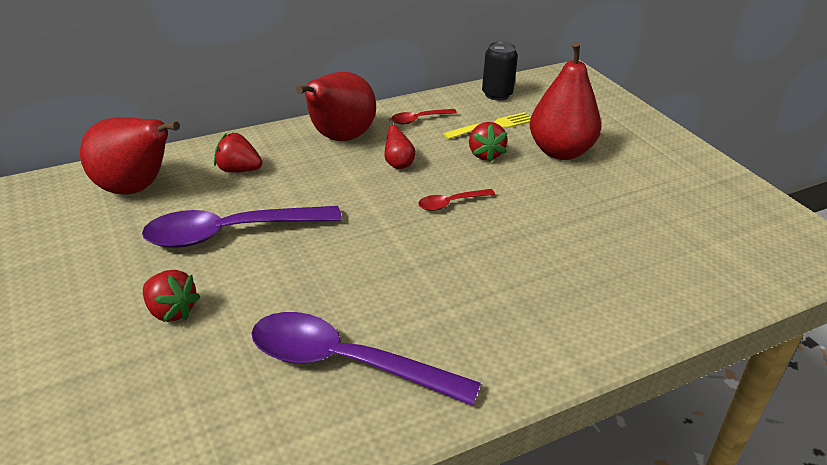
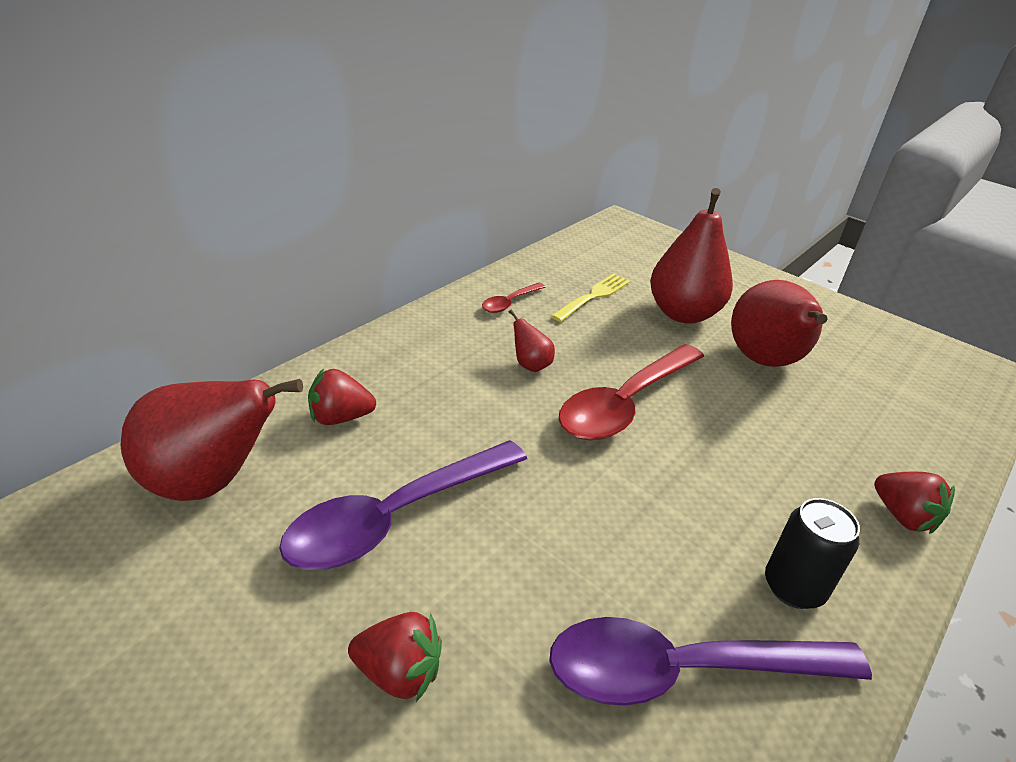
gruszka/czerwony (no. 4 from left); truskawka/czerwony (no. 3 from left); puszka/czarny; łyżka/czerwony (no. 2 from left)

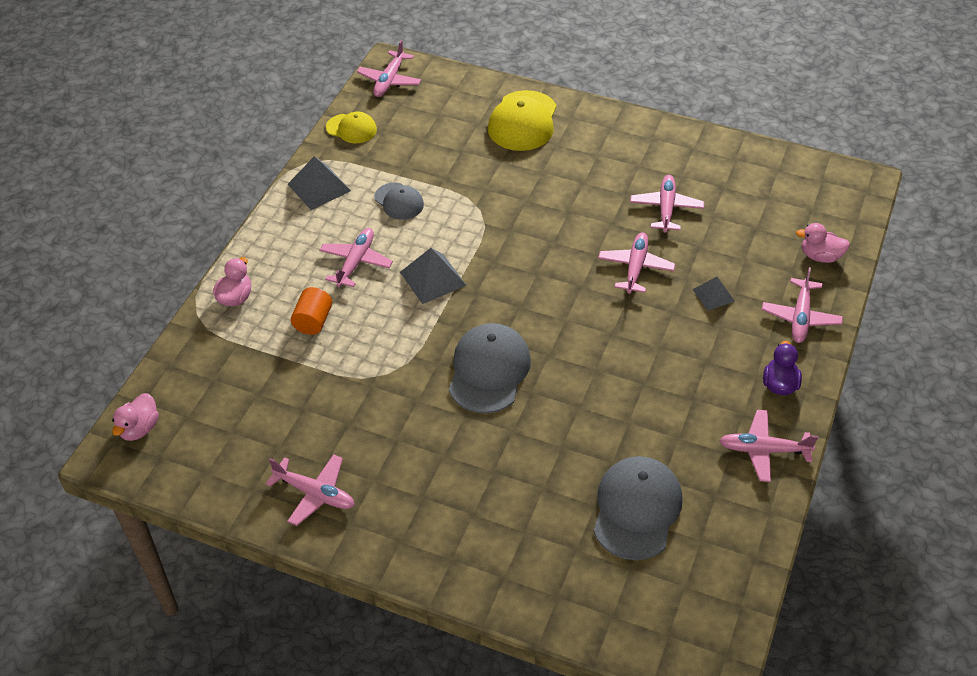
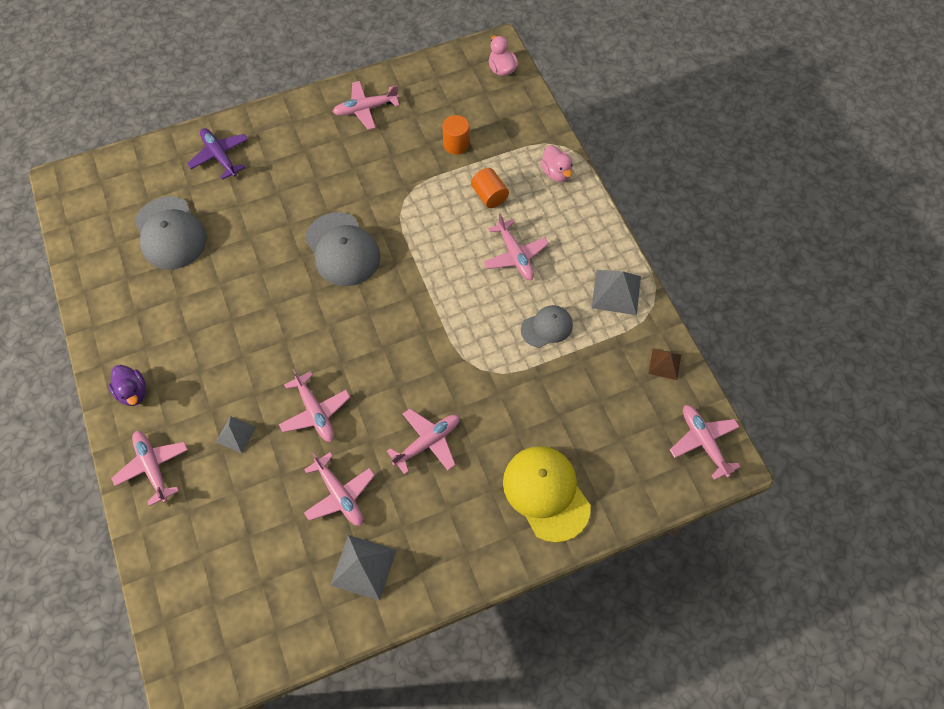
kaczka/różowy (no. 3 from left in the first image); samolot/fioletowy; walec/pomarańczowy (no. 1 from left); piramida/szary (no. 2 from left); samolot/różowy (no. 5 from left); piramida/brązowy; czapka/szary (no. 3 from left)

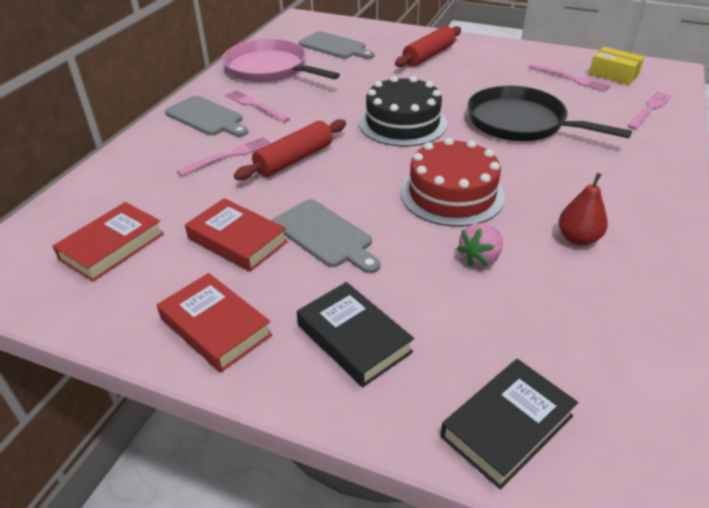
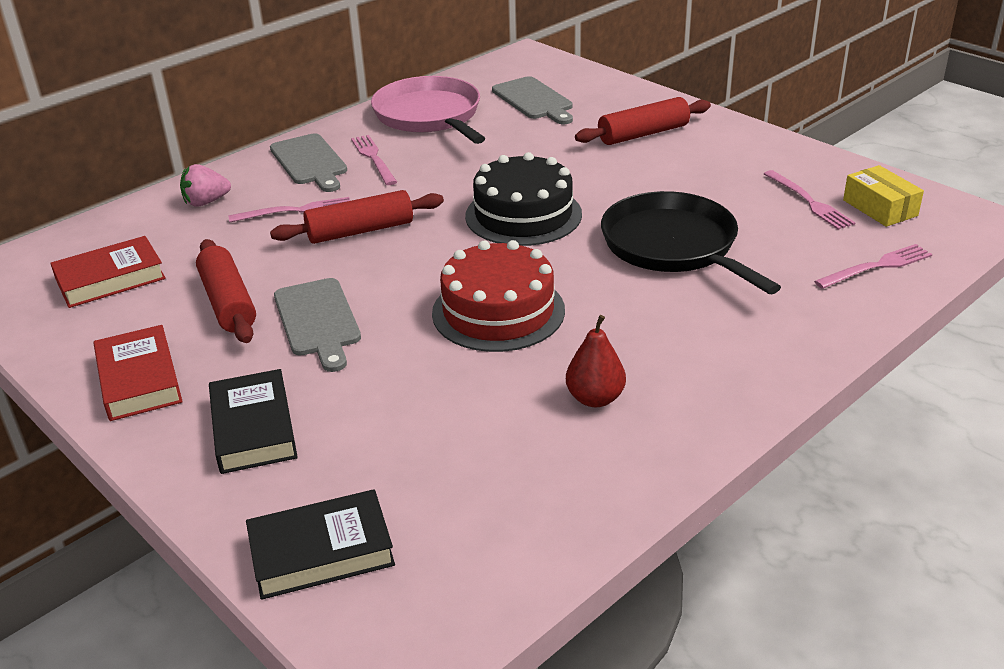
truskawka/różowy; wałek do ciasta/czerwony (no. 1 from left)

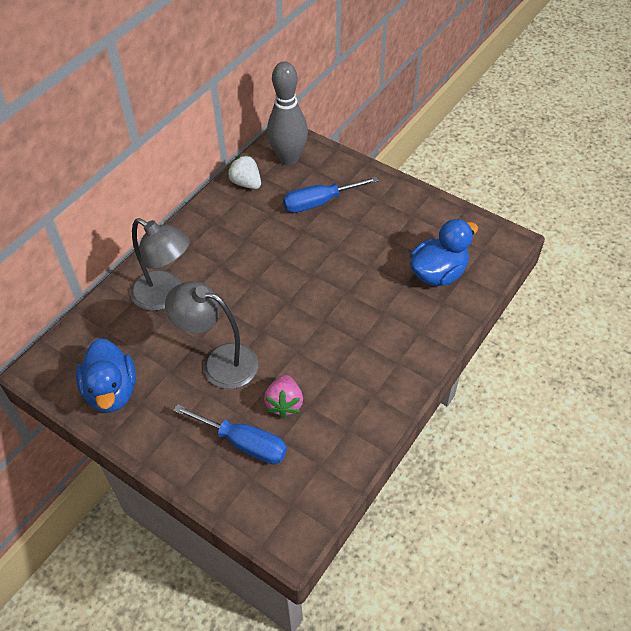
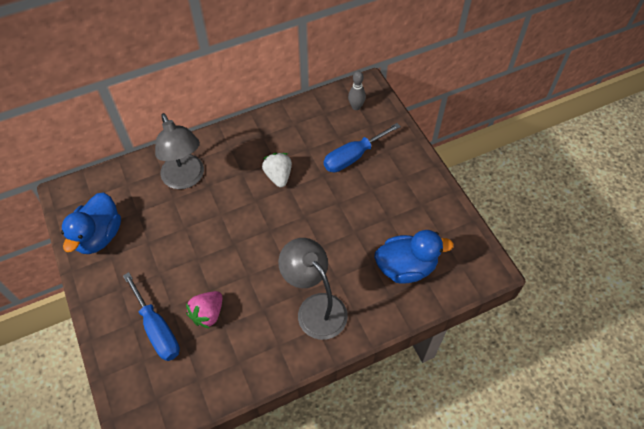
lampka/szary (no. 2 from left); truskawka/biały; śrubokręt/niebieski (no. 2 from left); kręgiel/szary

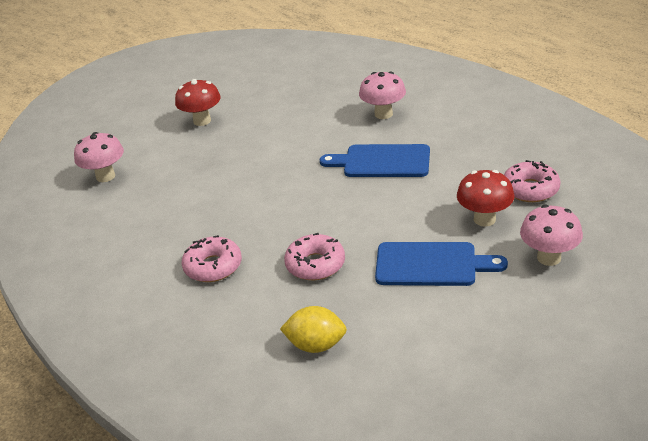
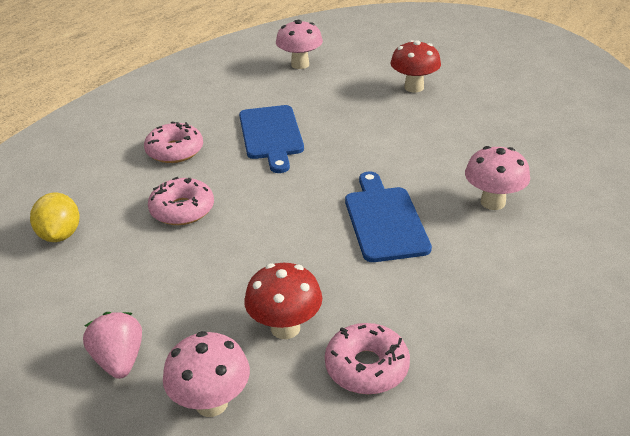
truskawka/różowy; deska do krojenia/niebieski (no. 1 from left)

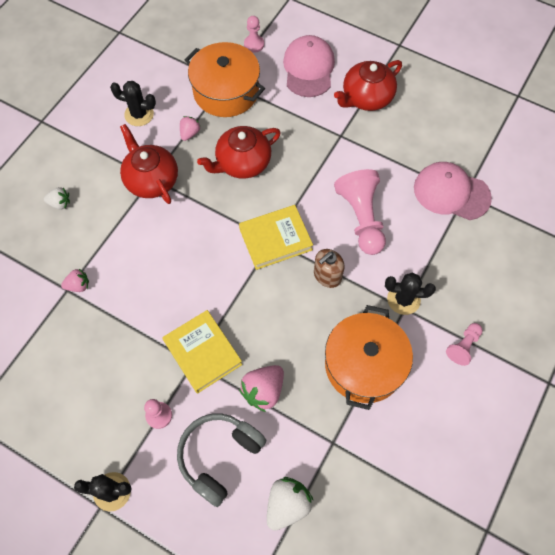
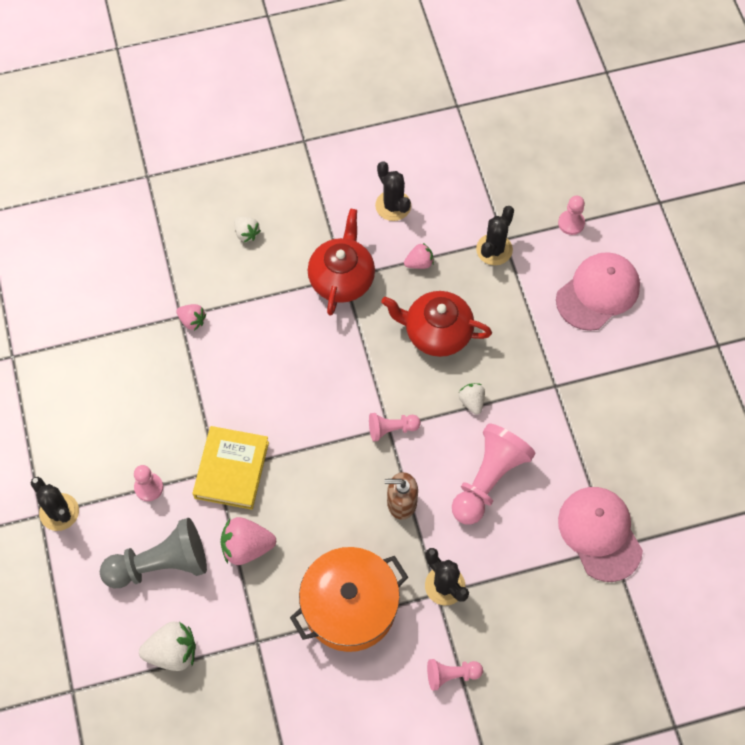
imbryk/czerwony (no. 3 from left in the first image); truskawka/biały (no. 3 from left); pionek/szary; kaktus/czarny (no. 4 from left); pionek/różowy (no. 2 from left)

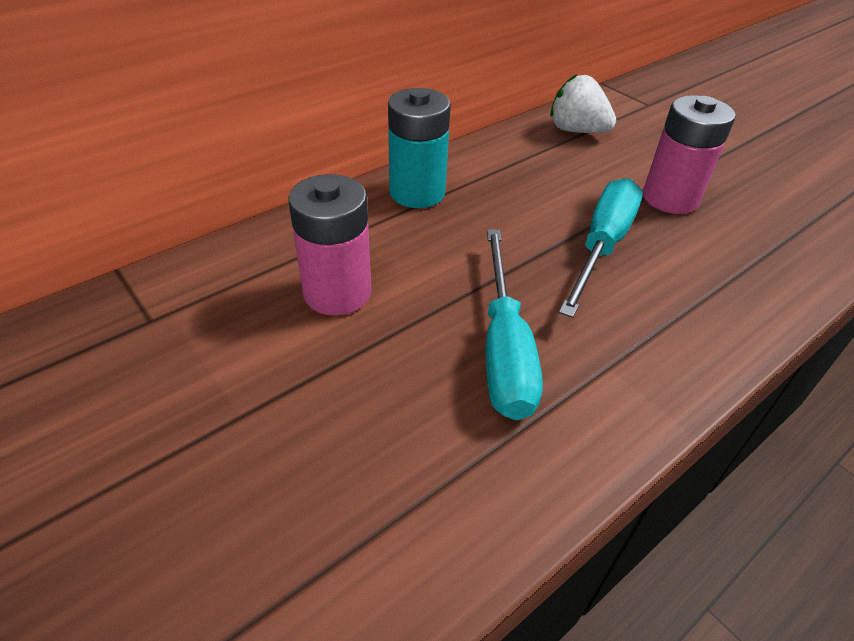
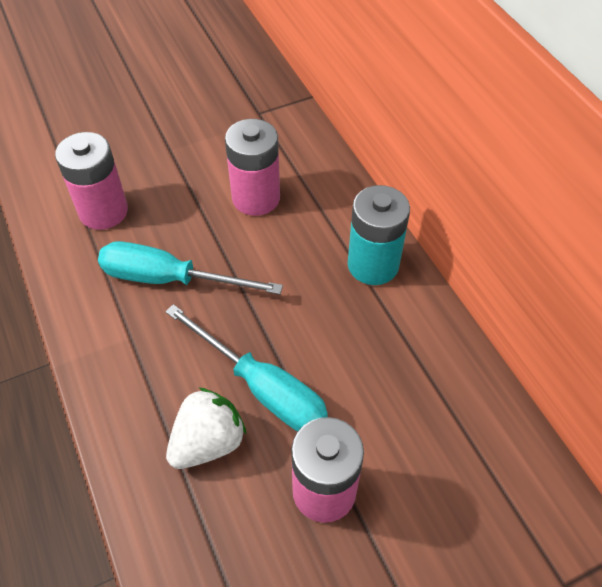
bateria/różowy (no. 1 from left); truskawka/biały

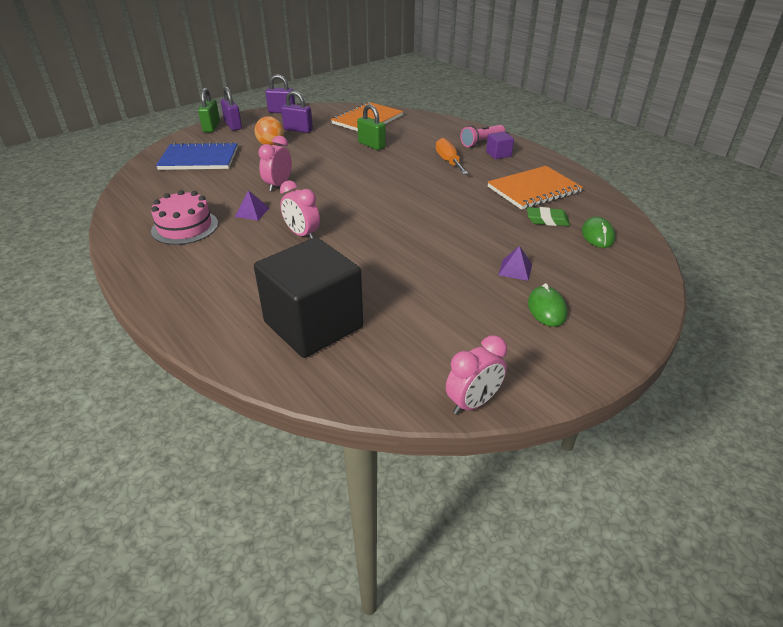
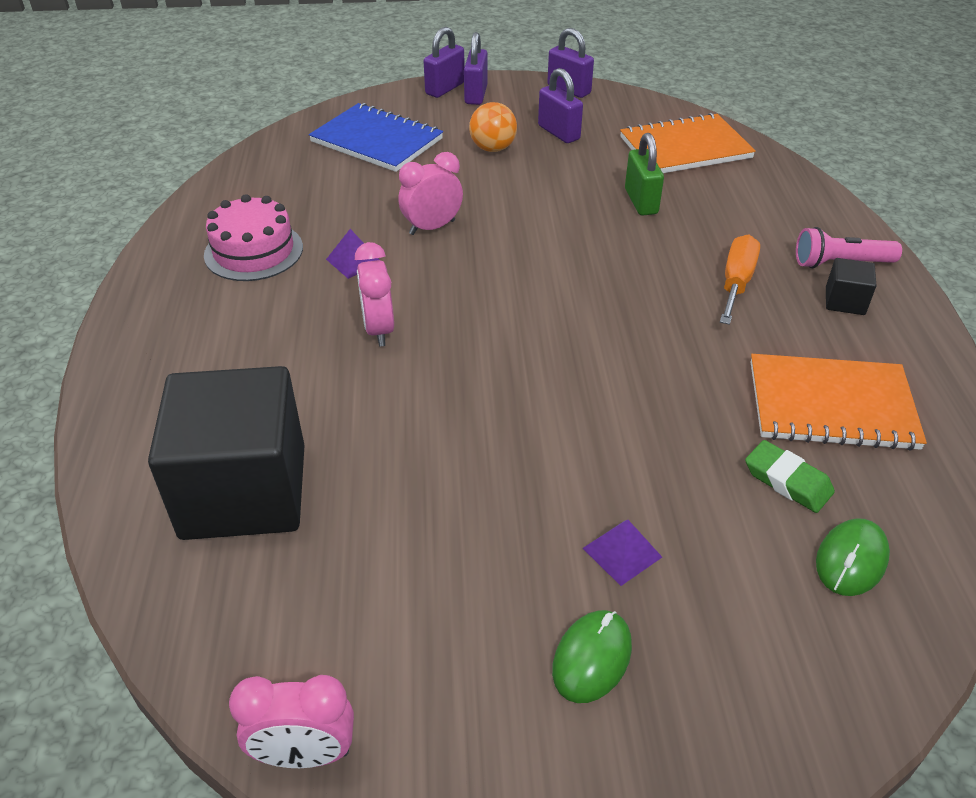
kłódka/fioletowy (no. 1 from left); sześcian/czarny (no. 2 from left)

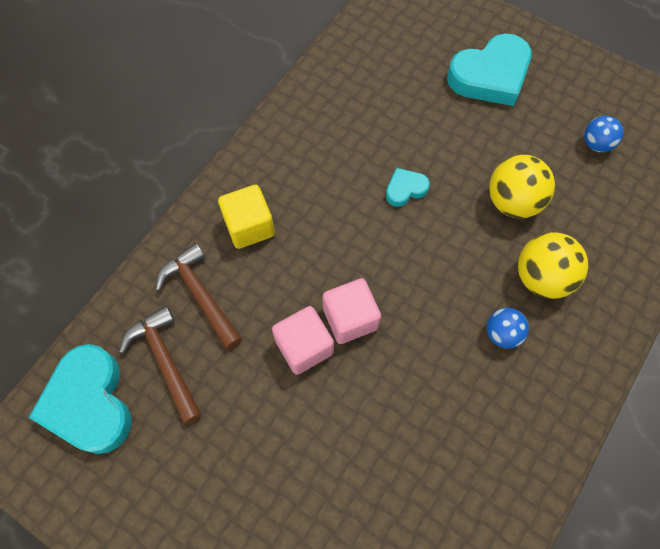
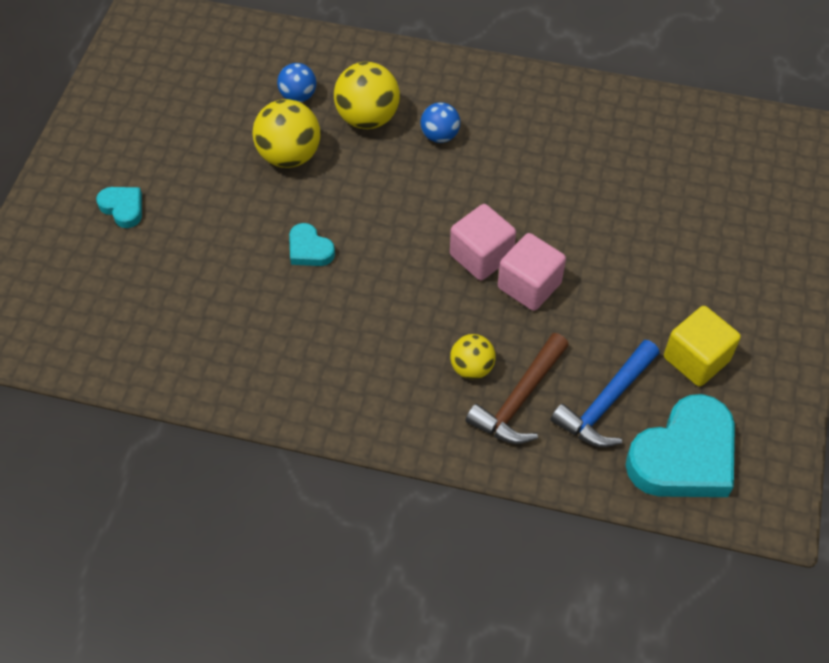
piłka/żółty (no. 3 from left); sześcian/żółty; piłka/niebieski (no. 1 from left); młotek/niebieski; serce/turkusowy (no. 1 from left)

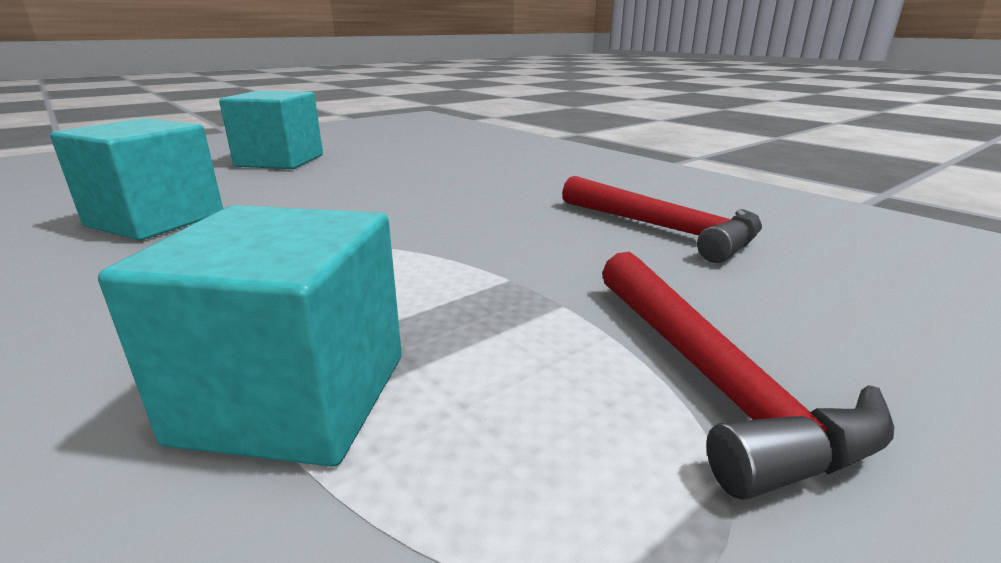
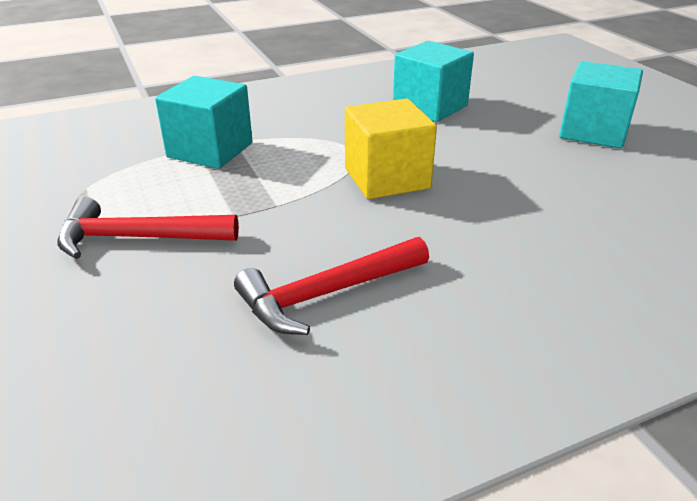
sześcian/żółty

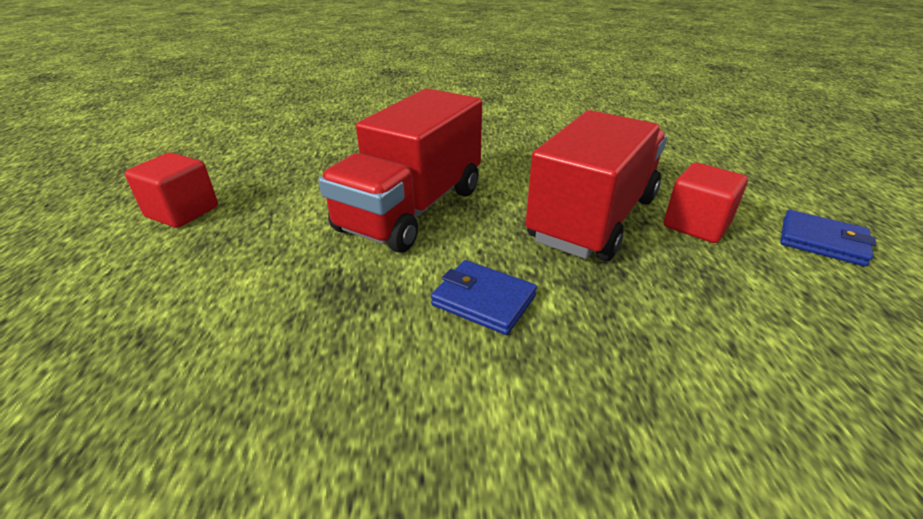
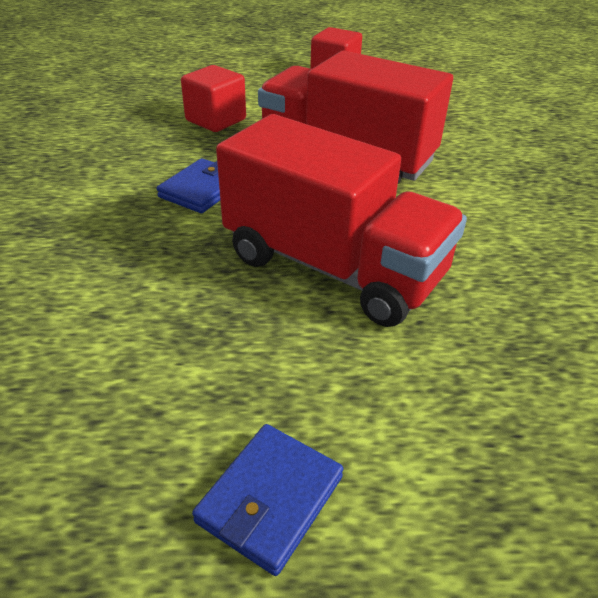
sześcian/czerwony (no. 1 from left)

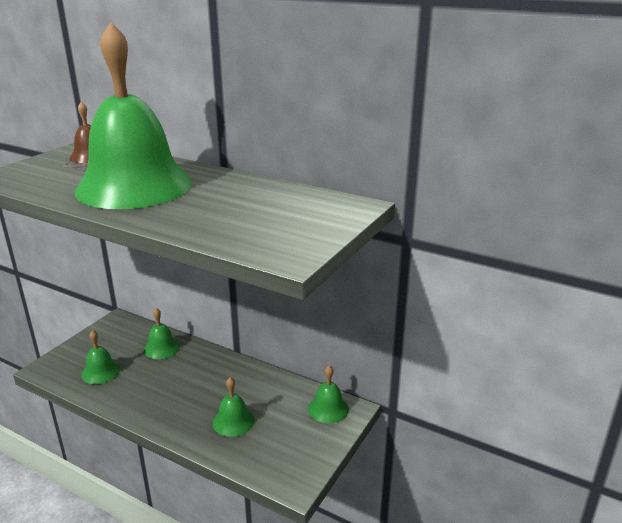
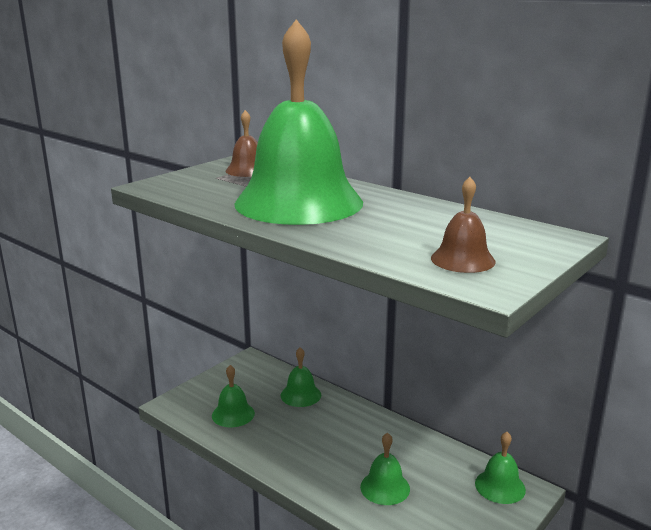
dzwonek/brązowy (no. 2 from left)

